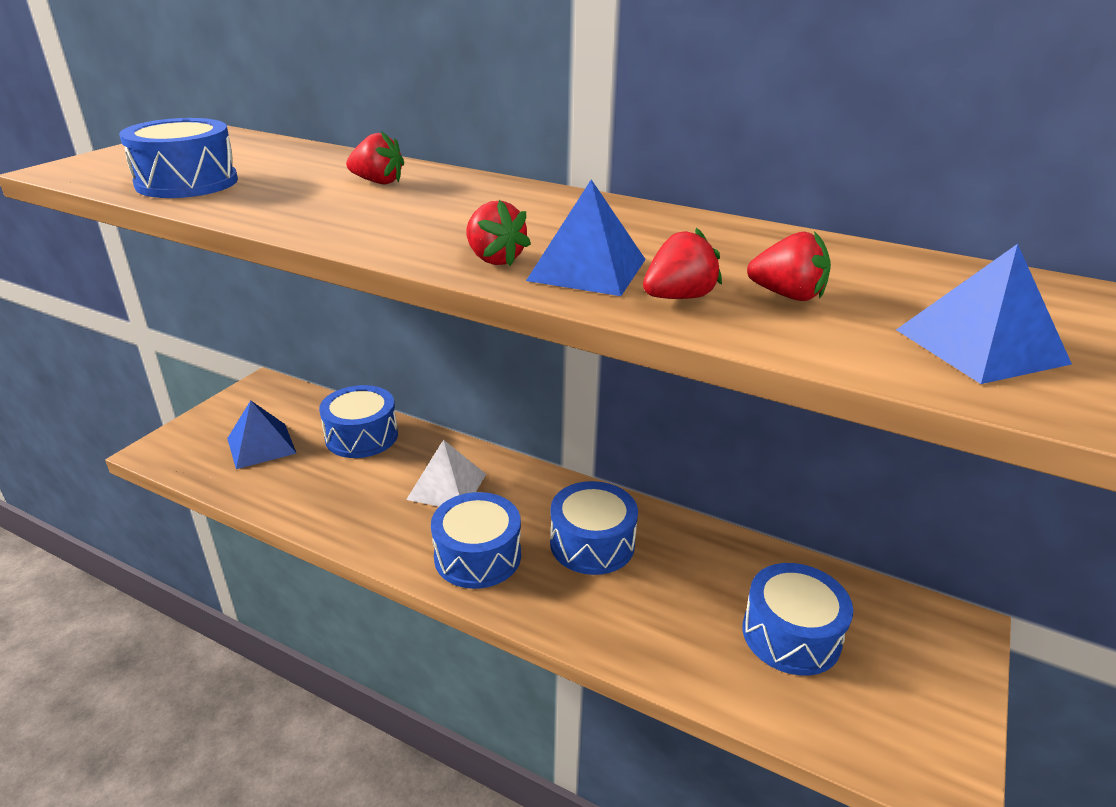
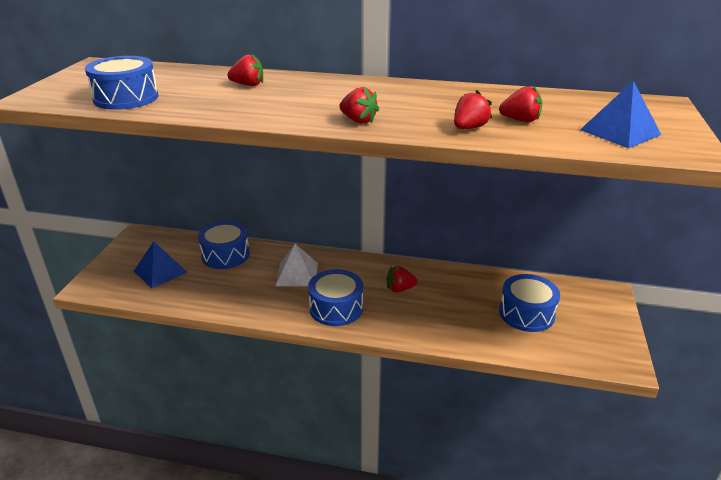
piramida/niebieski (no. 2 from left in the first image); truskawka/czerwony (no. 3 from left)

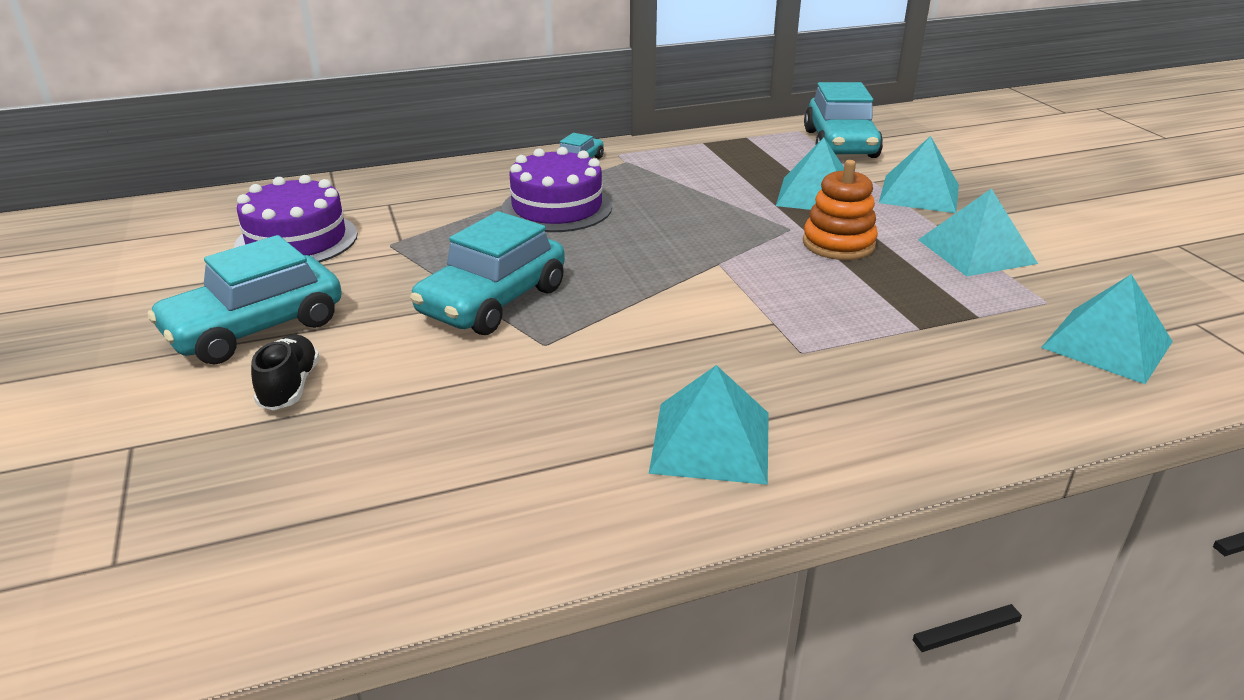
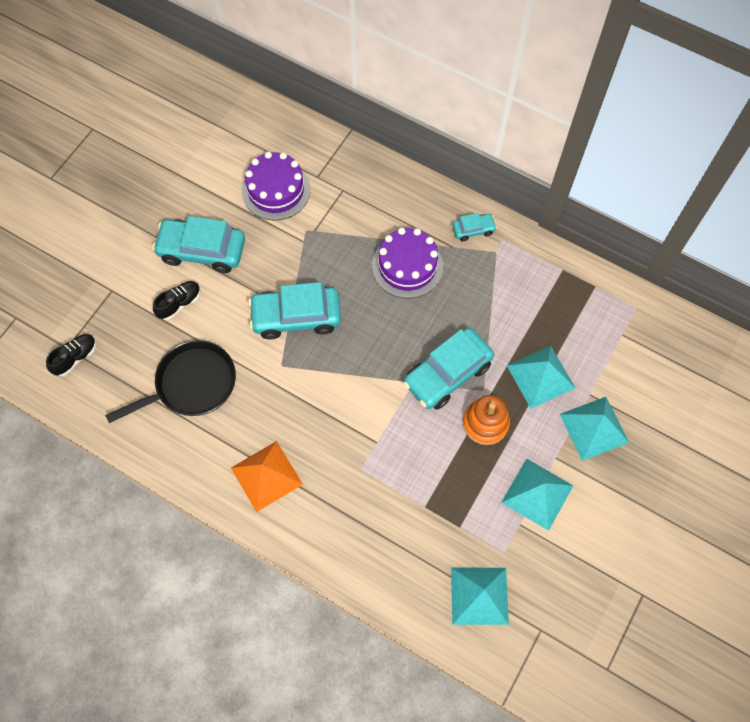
but/czarny (no. 1 from left); patelnia/czarny; samochód/turkusowy (no. 3 from left); piramida/pomarańczowy

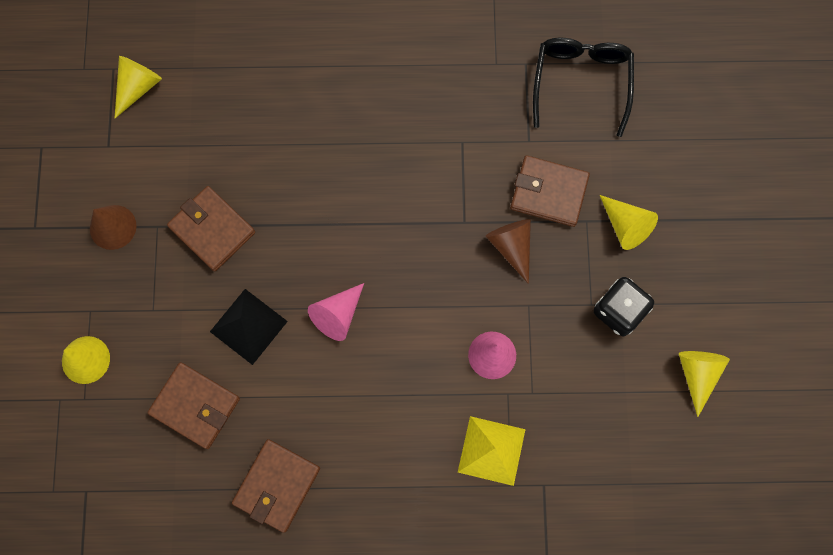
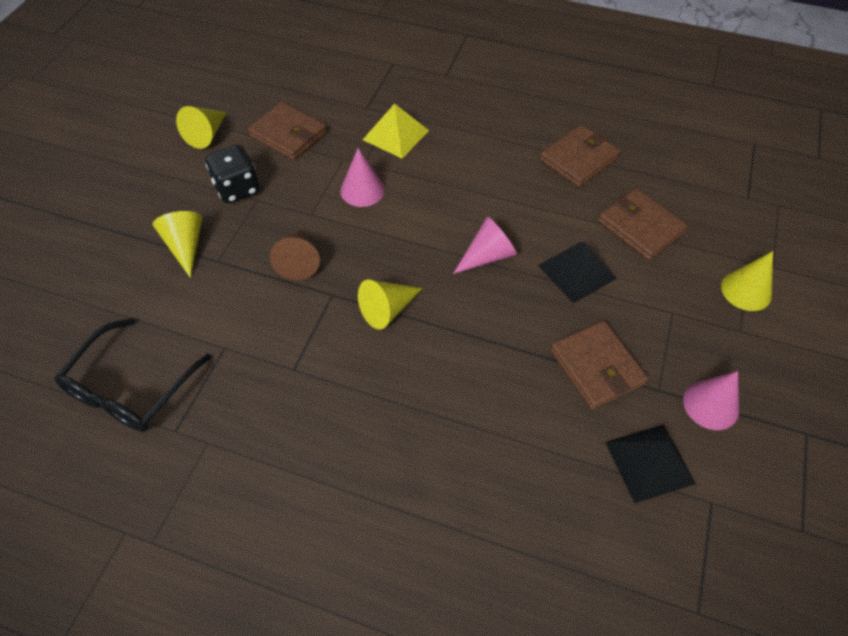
piramida/czarny (no. 2 from left); stożek/żółty (no. 3 from left); portfel/brązowy (no. 1 from left); stożek/różowy (no. 3 from left)

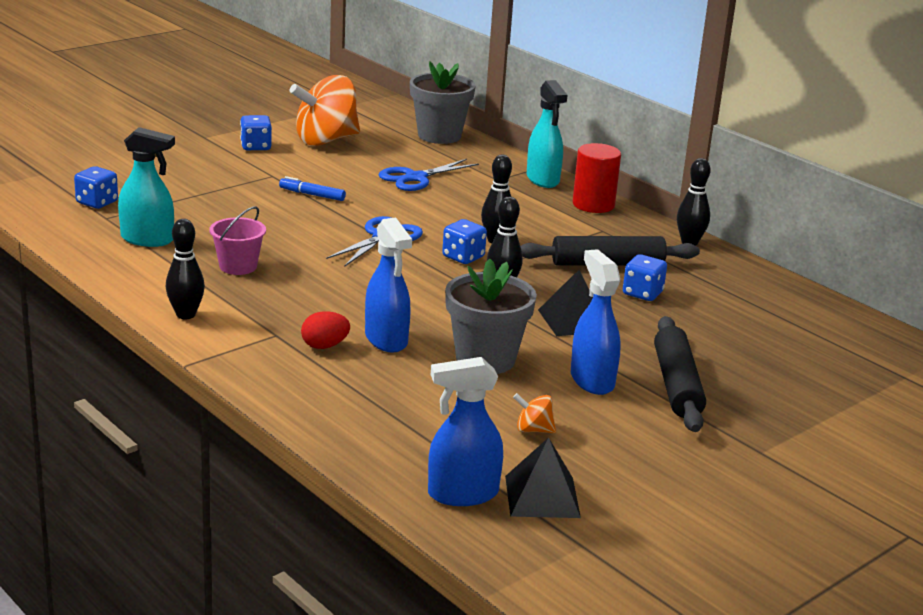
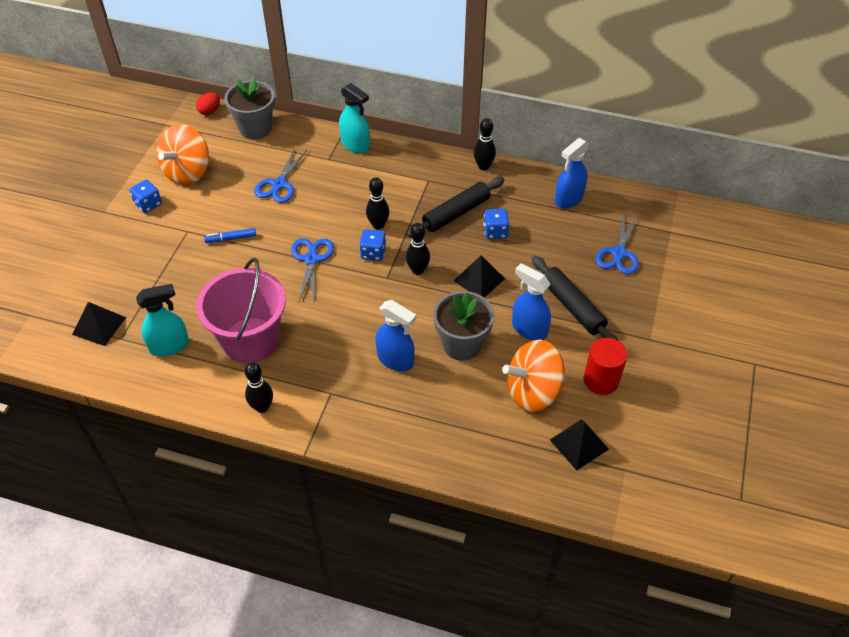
nożyczki/niebieski (no. 3 from left); jajko/czerwony; spryskiwacz/niebieski (no. 3 from left); walec/czerwony; piramida/czarny (no. 1 from left); wiadro/różowy; bączek/pomarańczowy (no. 2 from left)

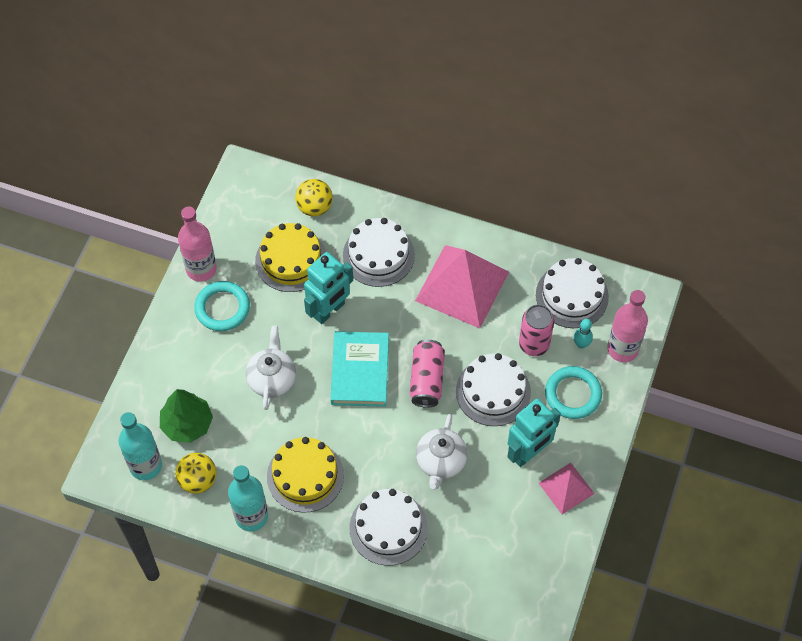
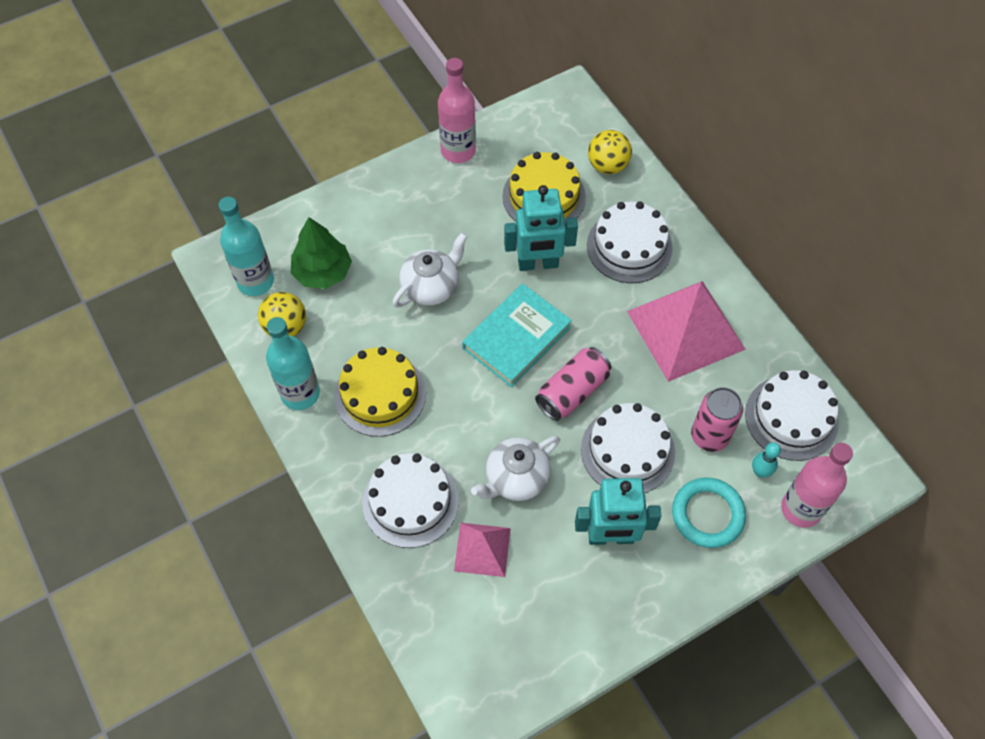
pierścień/turkusowy (no. 1 from left in the first image); piramida/różowy (no. 1 from left)

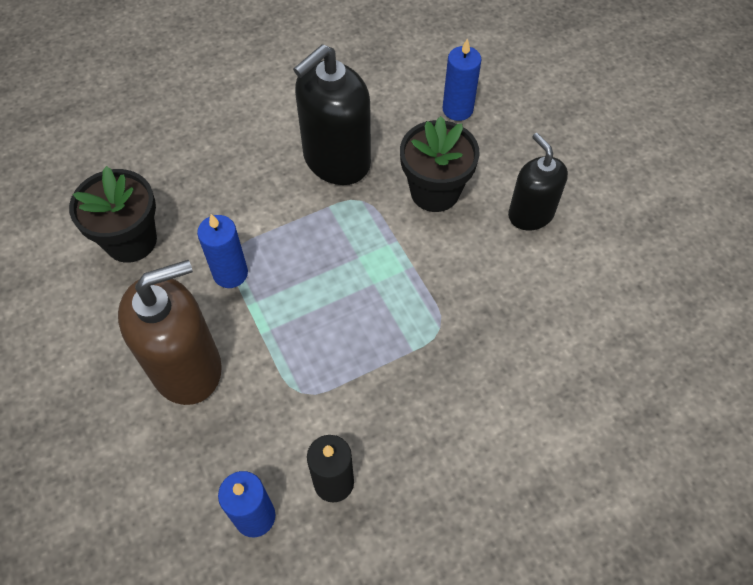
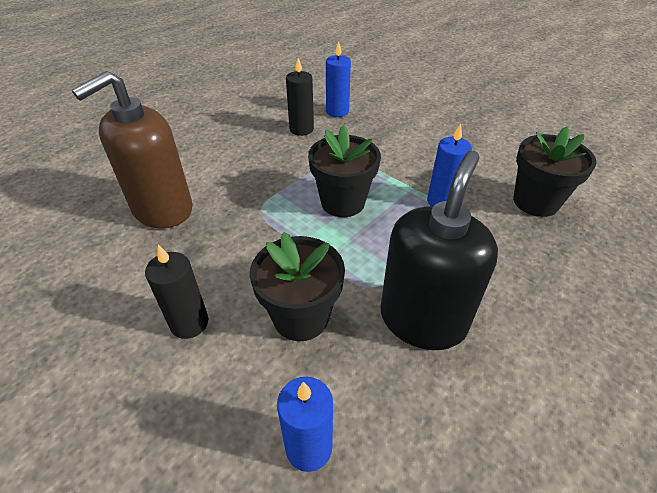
doniczka/czarny (no. 2 from left); dozownik mydła/brązowy; świeca/czarny (no. 1 from left)

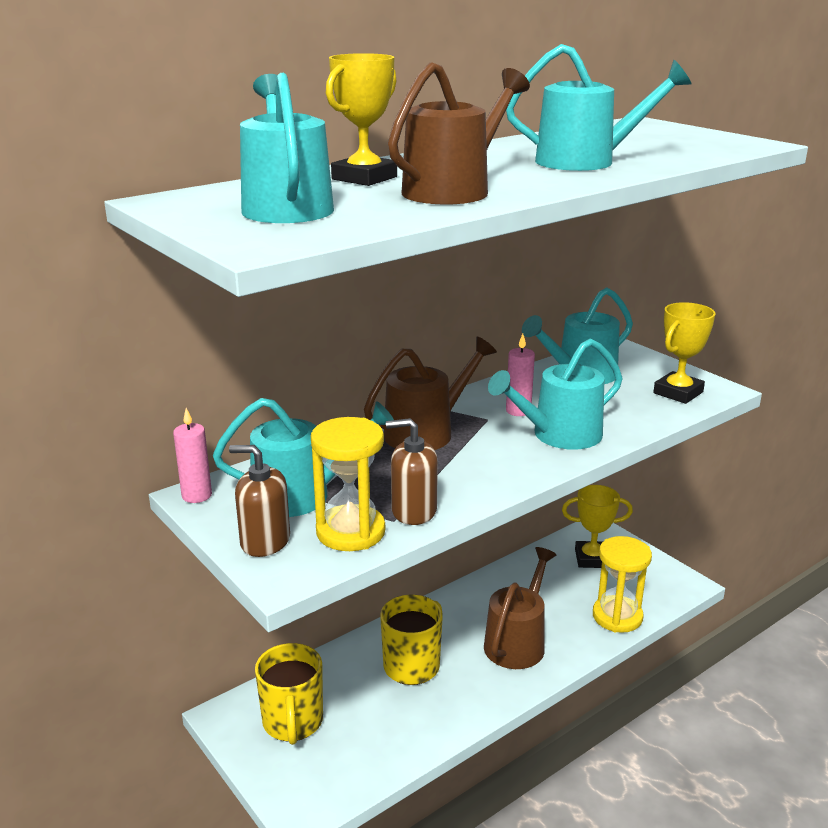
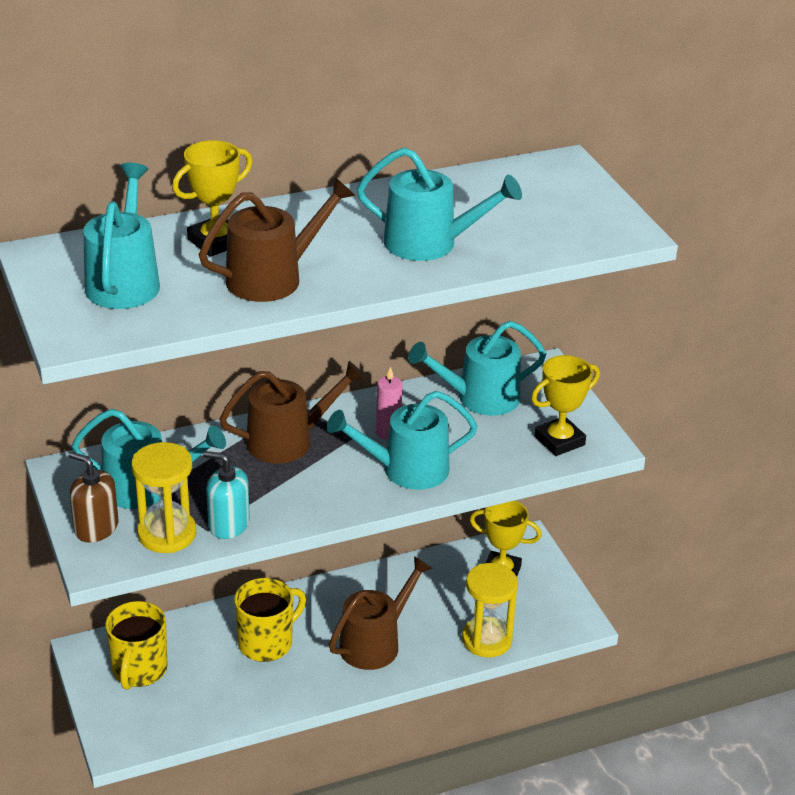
świeca/różowy (no. 1 from left in the first image); dozownik mydła/turkusowy

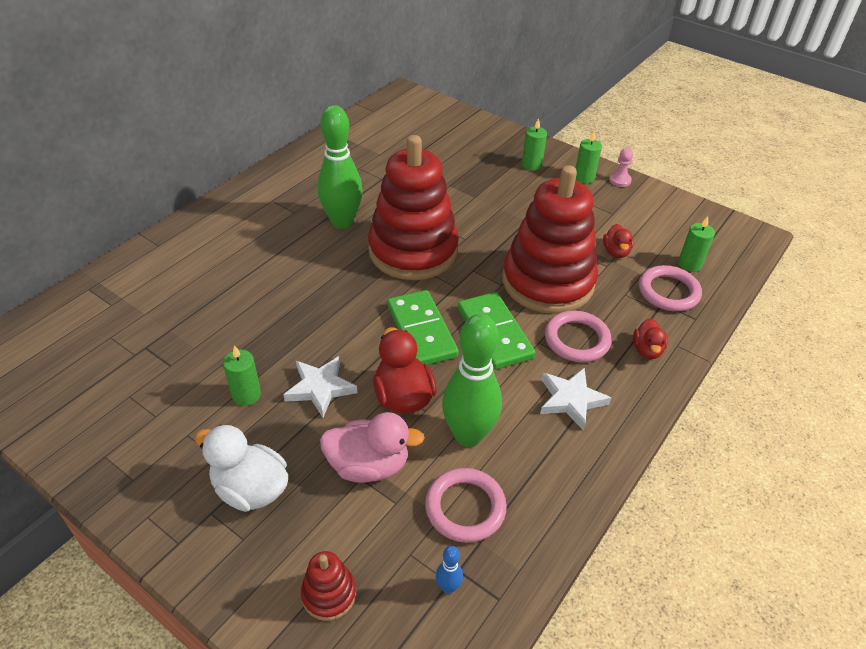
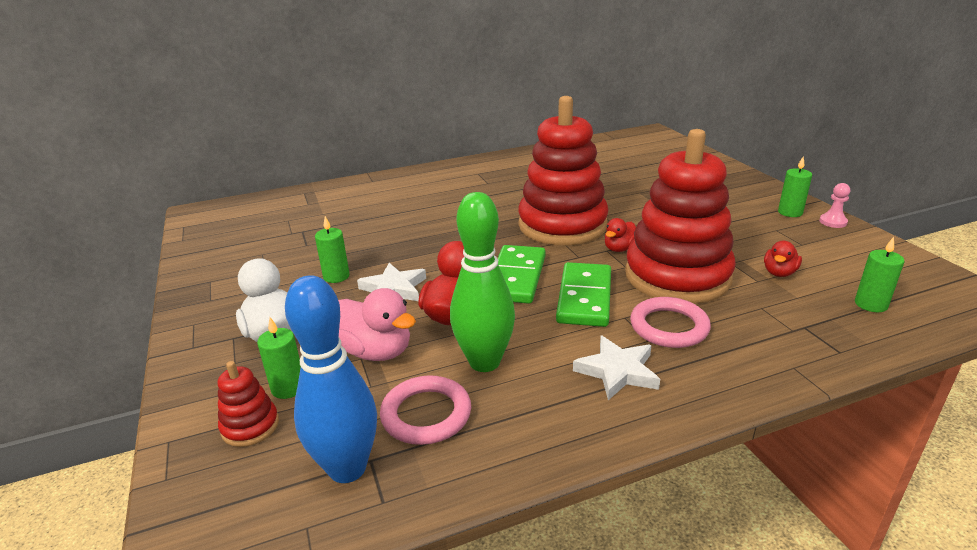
kręgiel/zielony (no. 1 from left in the first image); pierścień/różowy (no. 3 from left in the first image); świeca/zielony (no. 1 from left); kaczka/czerwony (no. 2 from left); kręgiel/niebieski

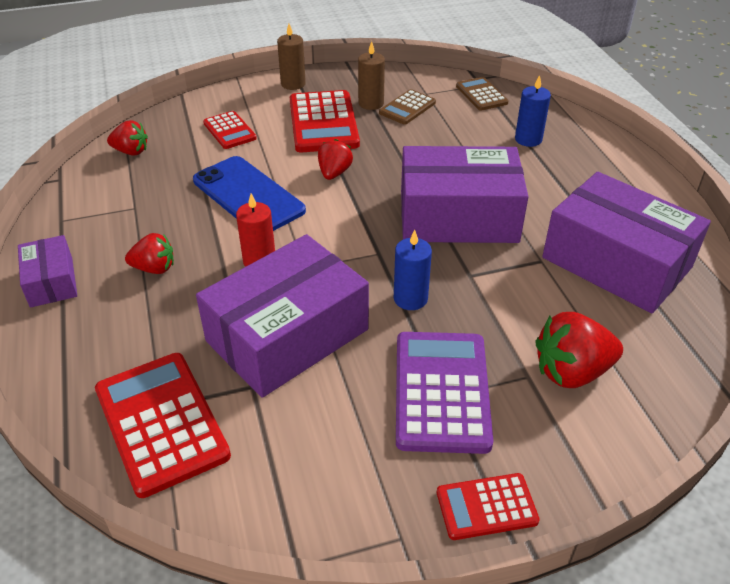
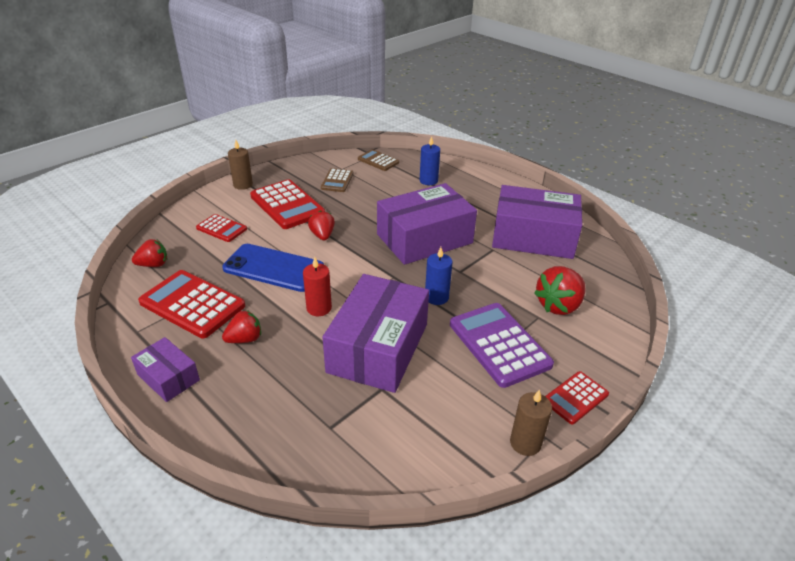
kalkulator/czerwony (no. 1 from left); świeca/brązowy (no. 2 from left)

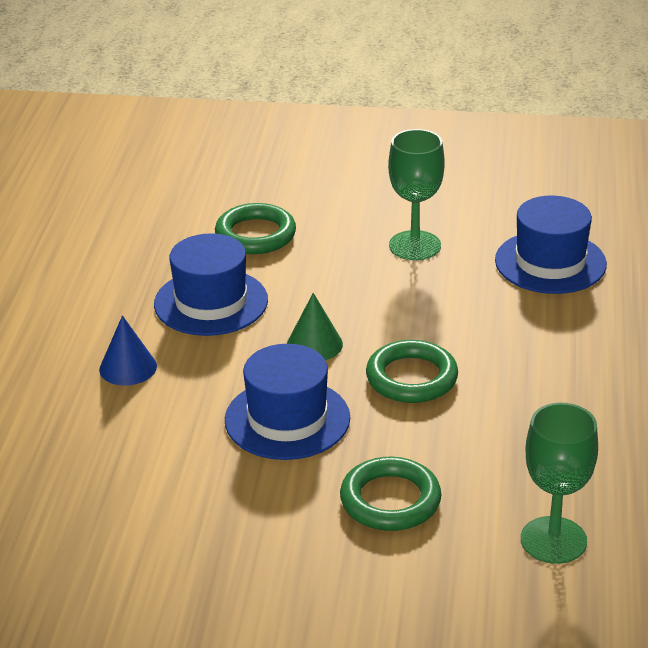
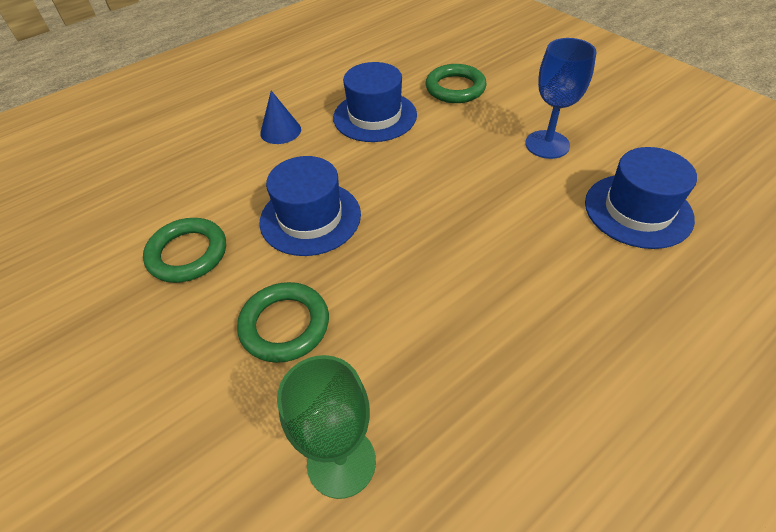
stożek/zielony; pierścień/zielony (no. 1 from left); kielich/niebieski

